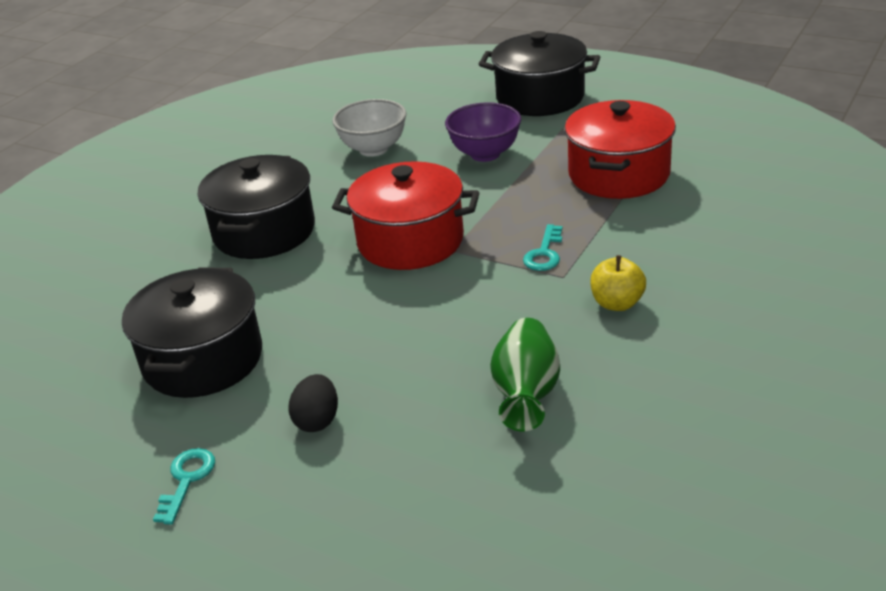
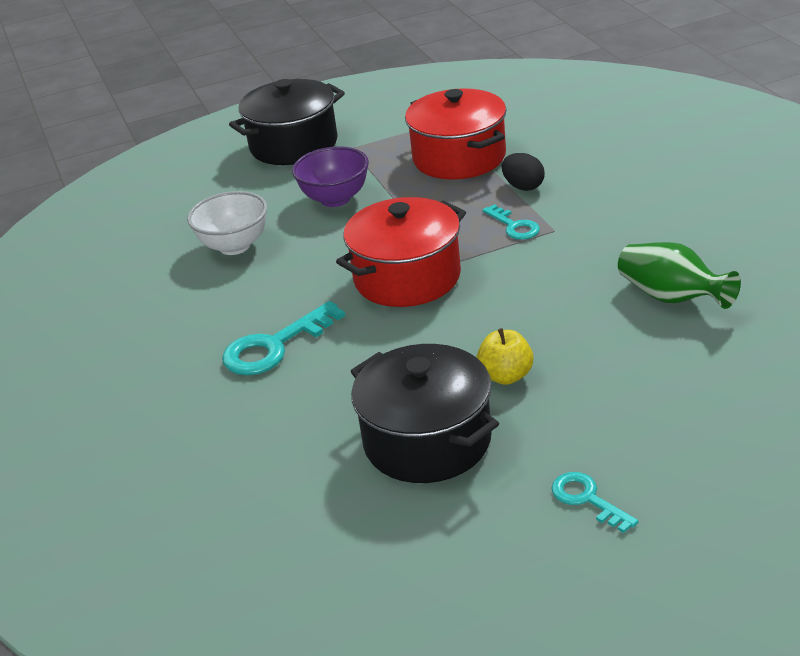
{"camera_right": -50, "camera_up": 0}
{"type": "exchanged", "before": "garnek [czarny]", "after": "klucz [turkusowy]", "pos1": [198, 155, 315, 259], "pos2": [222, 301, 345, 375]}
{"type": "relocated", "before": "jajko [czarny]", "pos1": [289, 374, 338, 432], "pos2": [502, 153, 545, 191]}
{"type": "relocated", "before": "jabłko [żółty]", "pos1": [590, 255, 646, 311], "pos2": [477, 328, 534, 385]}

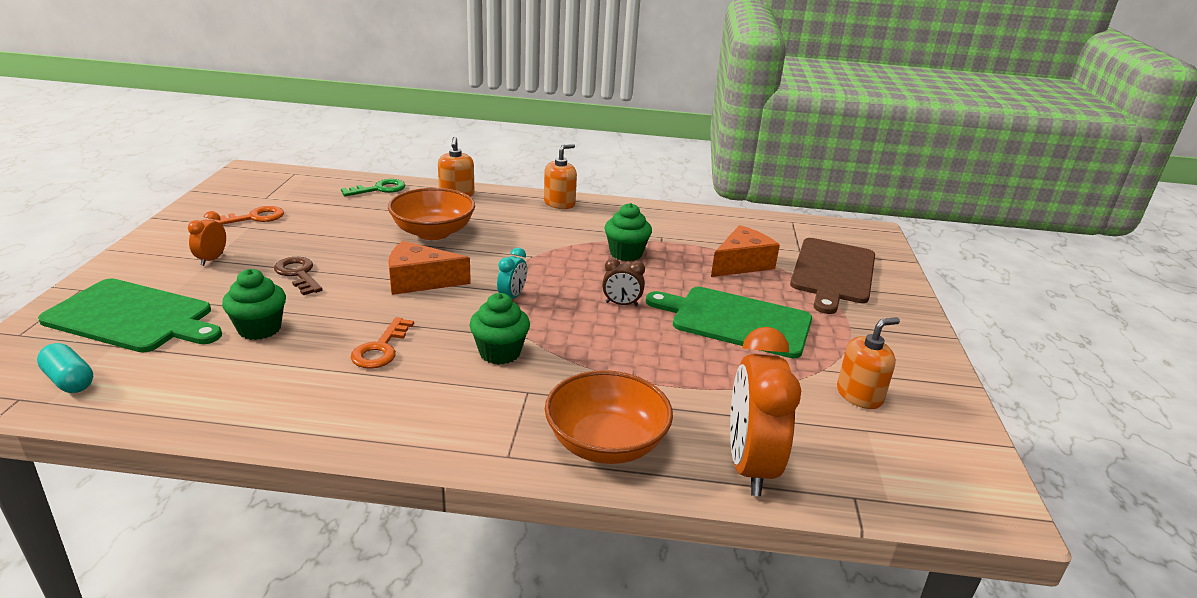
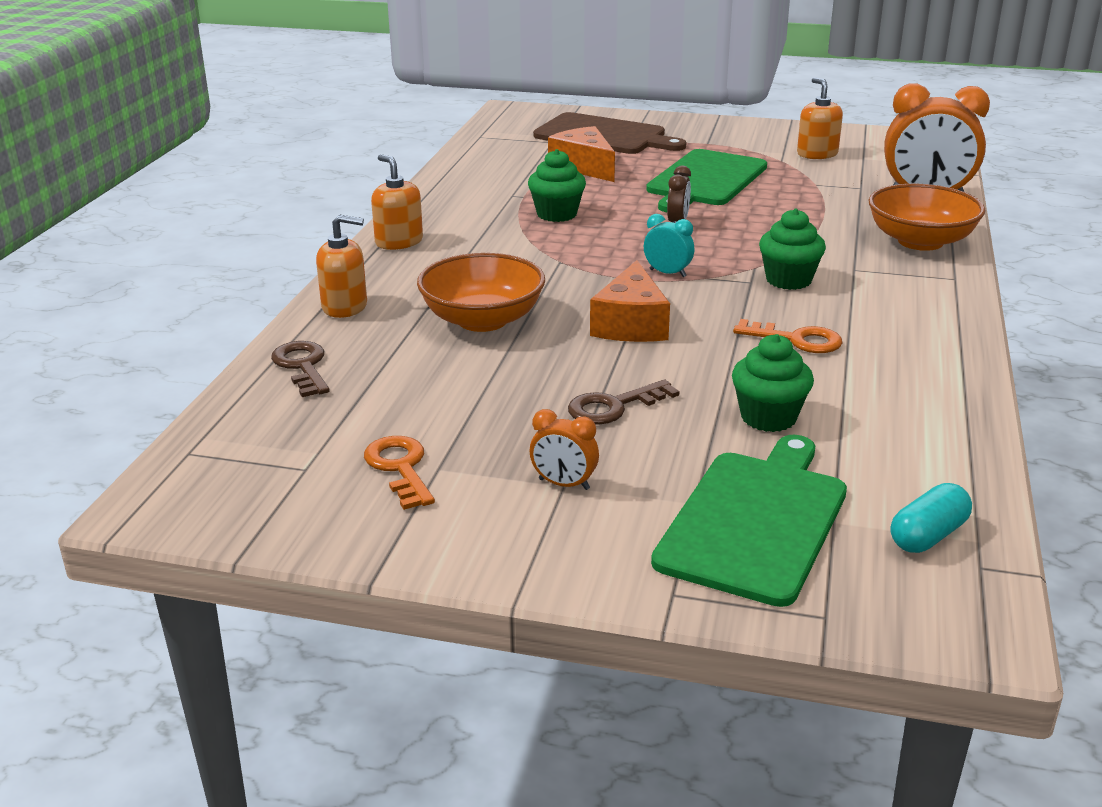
{"camera_right": -80, "camera_up": 0}
{"type": "colour", "before": "klucz [zielony]", "after": "klucz [brązowy]", "pos1": [341, 179, 405, 196], "pos2": [271, 341, 330, 397]}

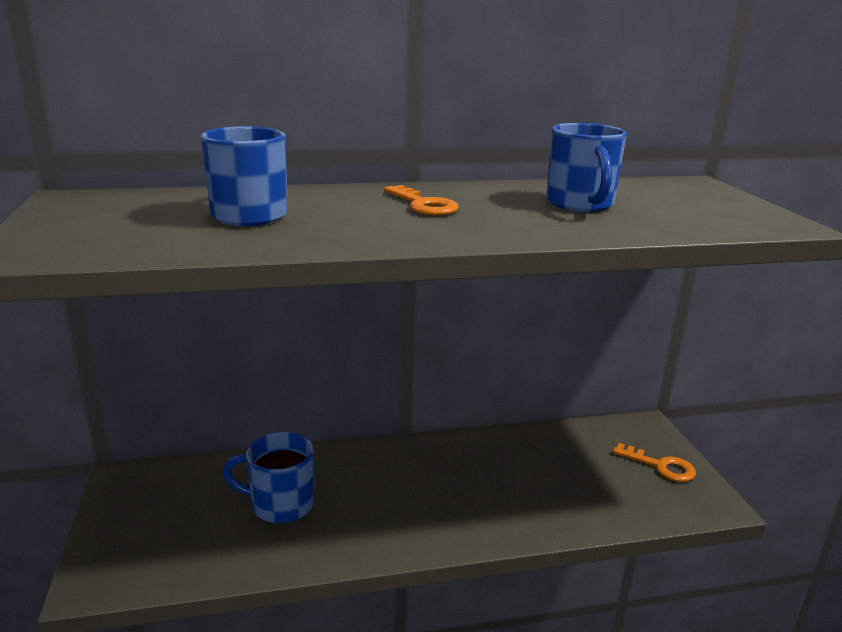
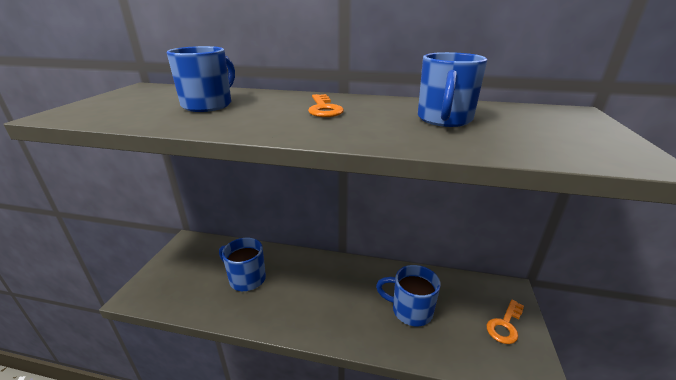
{"camera_right": 25, "camera_up": 5}
{"type": "spun", "before": "klucz [pomarańczowy]", "pos1": [613, 443, 696, 482], "pos2": [487, 300, 524, 344], "turn": 75}
{"type": "appeared", "after": "kubek [niebieski]", "pos2": [376, 265, 441, 326]}

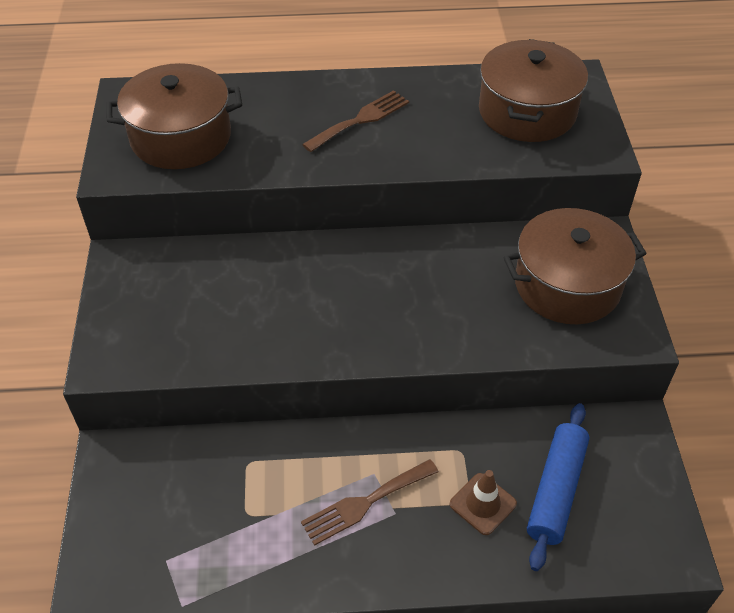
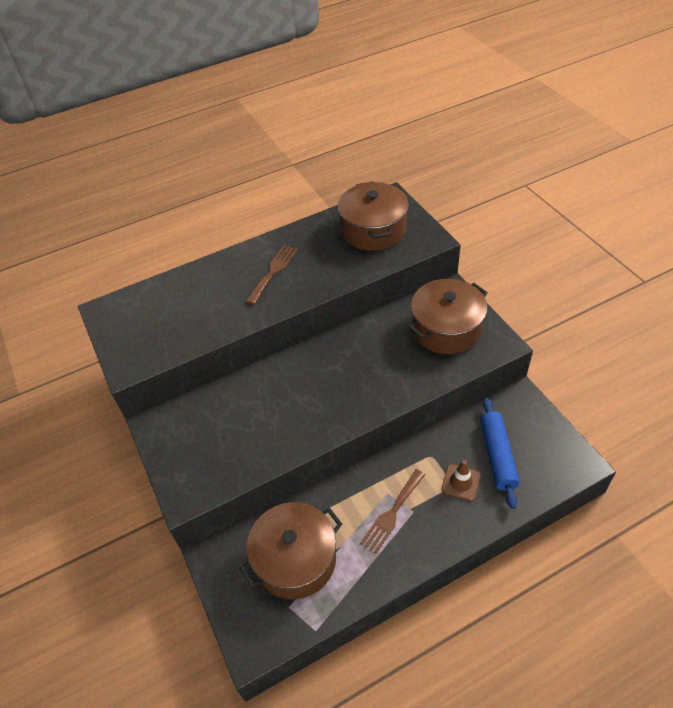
{"camera_right": -20, "camera_up": 0}
{"type": "relocated", "before": "garnek [brązowy]", "pos1": [106, 63, 242, 169], "pos2": [240, 502, 342, 599]}

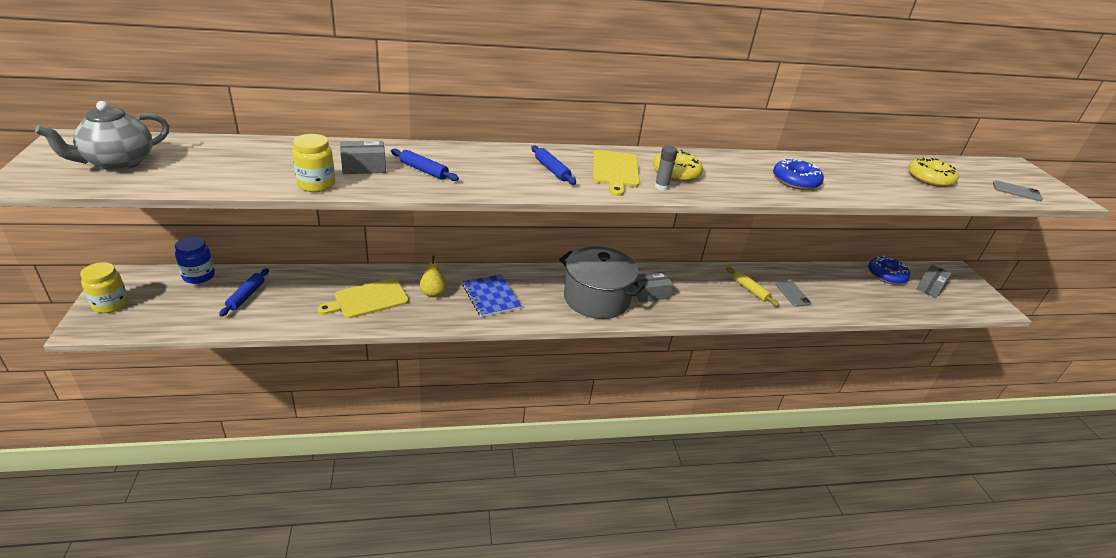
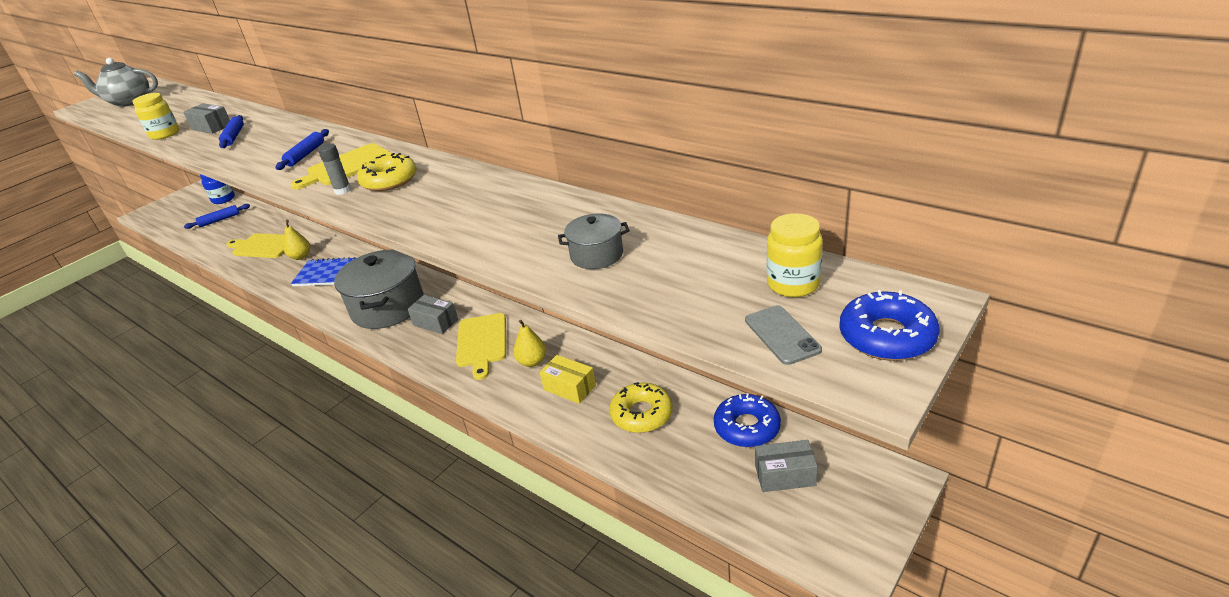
{"camera_right": 55, "camera_up": 0}
{"type": "relocated", "before": "słoik [żółty]", "pos1": [80, 262, 129, 313], "pos2": [767, 213, 823, 297]}
{"type": "spun", "before": "zeszyt [niebieski]", "pos1": [462, 274, 522, 317], "pos2": [291, 257, 356, 286], "turn": 75}
{"type": "exchanged", "before": "wałek do ciasta [żółty]", "after": "gruszka [żółty]", "pos1": [726, 267, 779, 306], "pos2": [513, 320, 546, 367]}
{"type": "relocated", "before": "donut [niebieski]", "pos1": [773, 158, 824, 190], "pos2": [839, 290, 940, 361]}
{"type": "exchanged", "before": "telefon [szary]", "after": "pudełko [żółty]", "pos1": [775, 281, 811, 307], "pos2": [540, 355, 596, 404]}
{"type": "relocated", "before": "donut [żółty]", "pos1": [908, 158, 959, 187], "pos2": [609, 382, 673, 433]}
{"type": "appeared", "after": "deska do krojenia [żółty]", "pos2": [456, 313, 506, 380]}
{"type": "appeared", "after": "garnek [szary]", "pos2": [558, 213, 629, 269]}

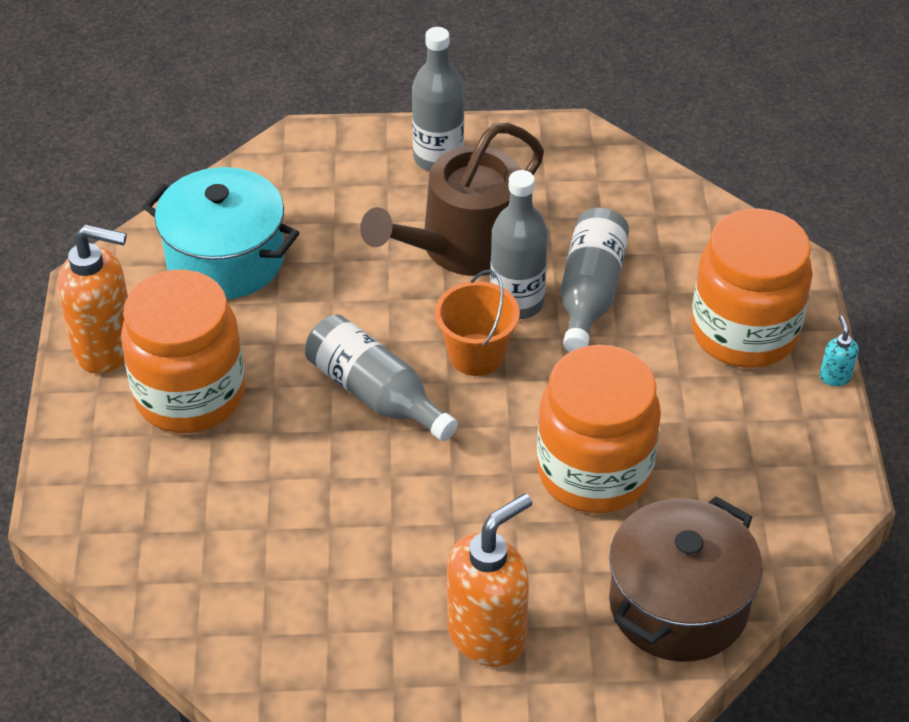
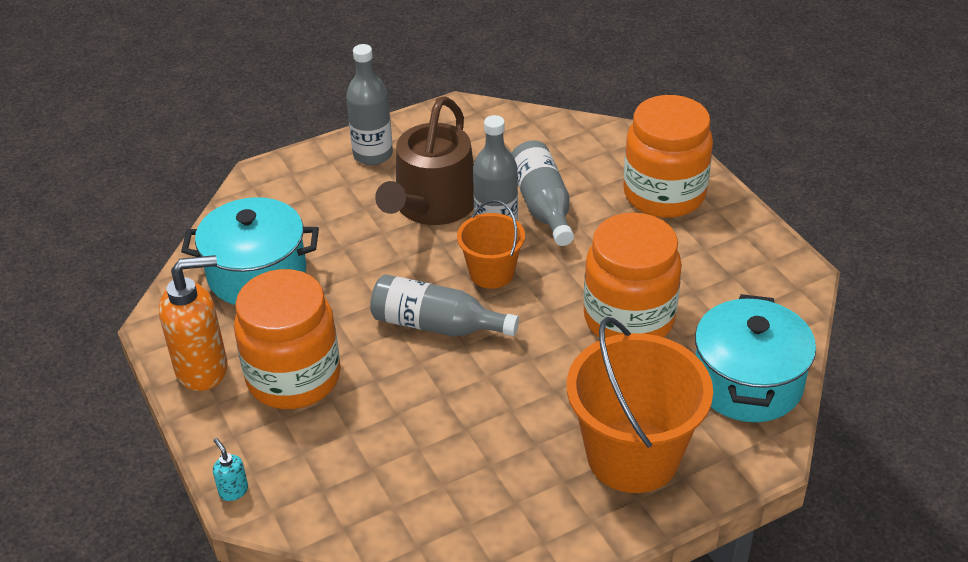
{"camera_right": -25, "camera_up": -5}
{"type": "exchanged", "before": "dozownik mydła [pomarańczowy]", "after": "wiadro [pomarańczowy]", "pos1": [447, 493, 532, 667], "pos2": [567, 317, 713, 493]}
{"type": "colour", "before": "garnek [brązowy]", "after": "garnek [turkusowy]", "pos1": [609, 496, 763, 662], "pos2": [695, 294, 816, 422]}
{"type": "relocated", "before": "dozownik mydła [turkusowy]", "pos1": [820, 316, 859, 386], "pos2": [213, 438, 248, 501]}

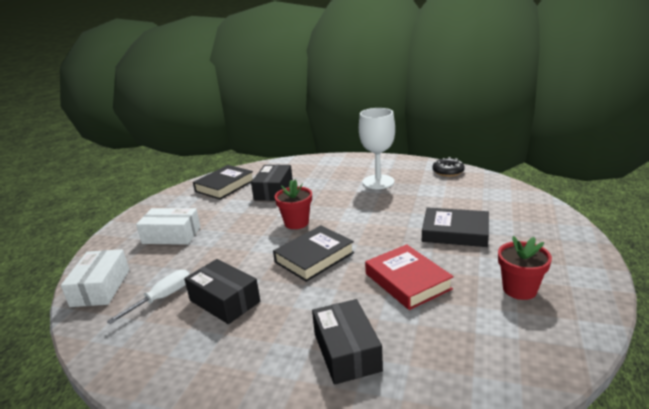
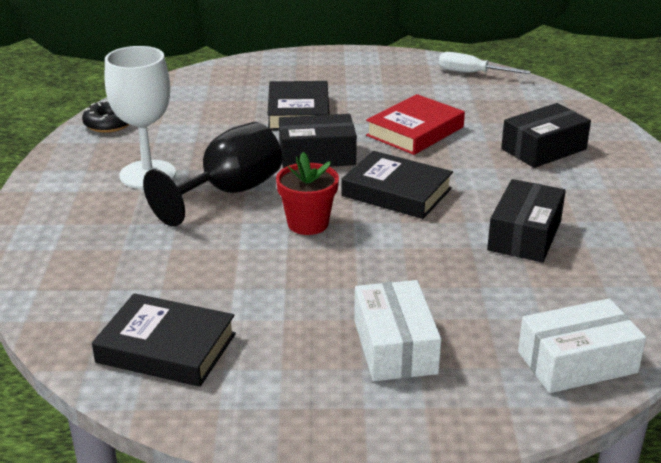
{"camera_right": -110, "camera_up": 5}
{"type": "relocated", "before": "śrubokręt [biały]", "pos1": [107, 269, 189, 324], "pos2": [438, 52, 531, 74]}
{"type": "relocated", "before": "pudełko [czarny]", "pos1": [251, 165, 293, 201], "pos2": [279, 114, 357, 168]}
{"type": "missing", "before": "doniczka [czerwony]", "pos1": [498, 236, 552, 300]}
{"type": "appeared", "after": "kielich [czarny]", "pos2": [143, 122, 282, 227]}

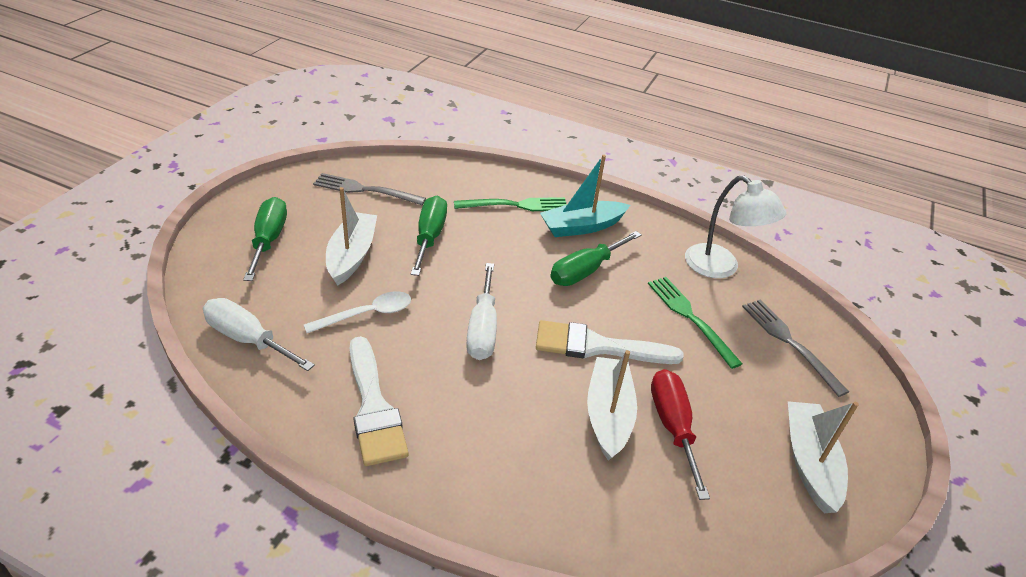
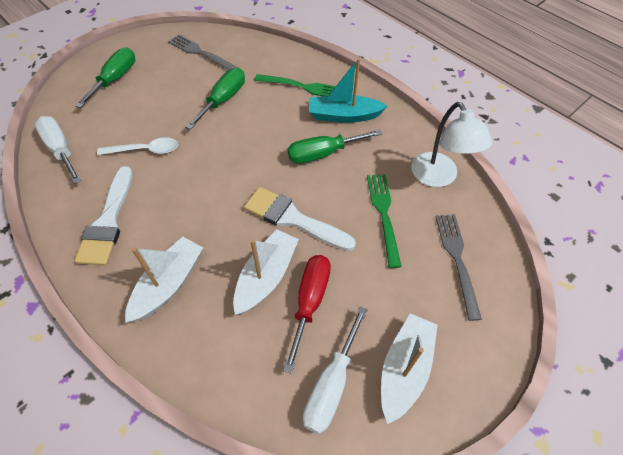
{"camera_right": 25, "camera_up": 15}
{"type": "relocated", "before": "łódka [biały]", "pos1": [326, 187, 377, 286], "pos2": [125, 236, 203, 323]}
{"type": "relocated", "before": "śrubokręt [biały]", "pos1": [466, 263, 497, 360], "pos2": [303, 307, 367, 434]}

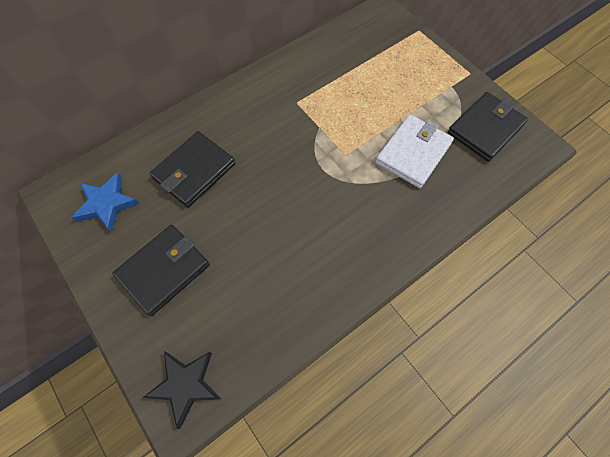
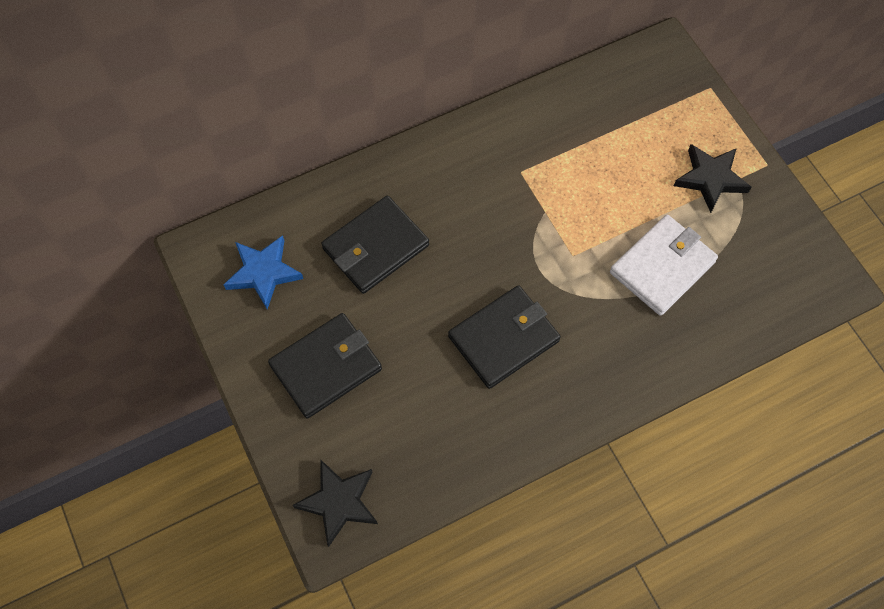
{"camera_right": 10, "camera_up": 0}
{"type": "relocated", "before": "portfel [czarny]", "pos1": [448, 92, 528, 162], "pos2": [448, 285, 561, 389]}
{"type": "appeared", "after": "gwiazda [czarny]", "pos2": [674, 144, 751, 213]}

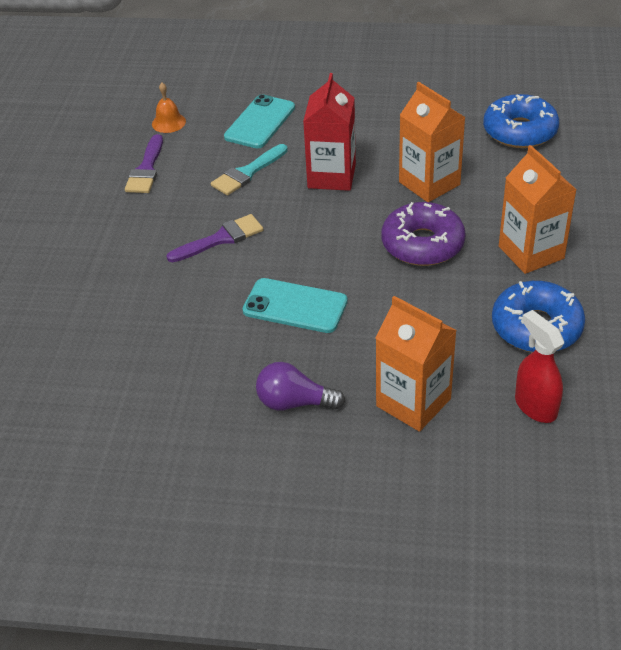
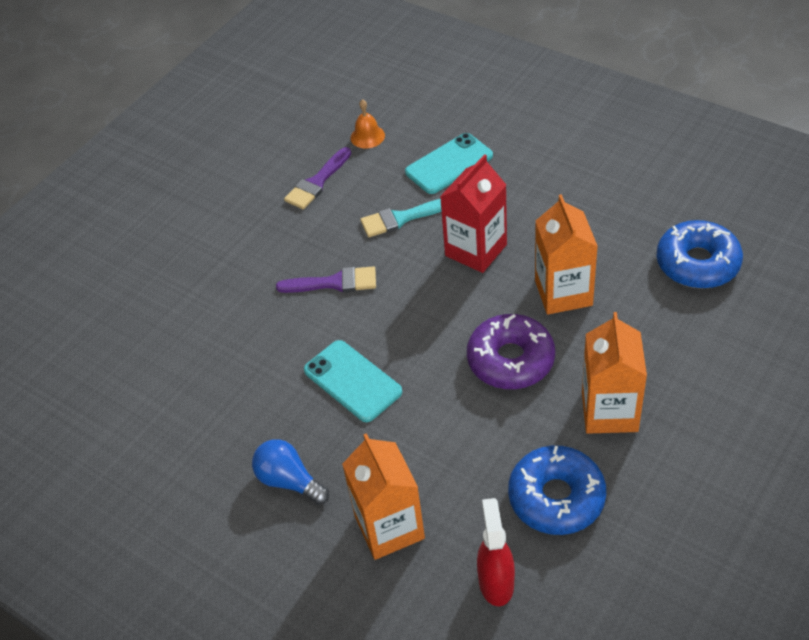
{"camera_right": 30, "camera_up": 5}
{"type": "colour", "before": "żarówka [fioletowy]", "after": "żarówka [niebieski]", "pos1": [256, 362, 345, 410], "pos2": [252, 439, 329, 505]}

